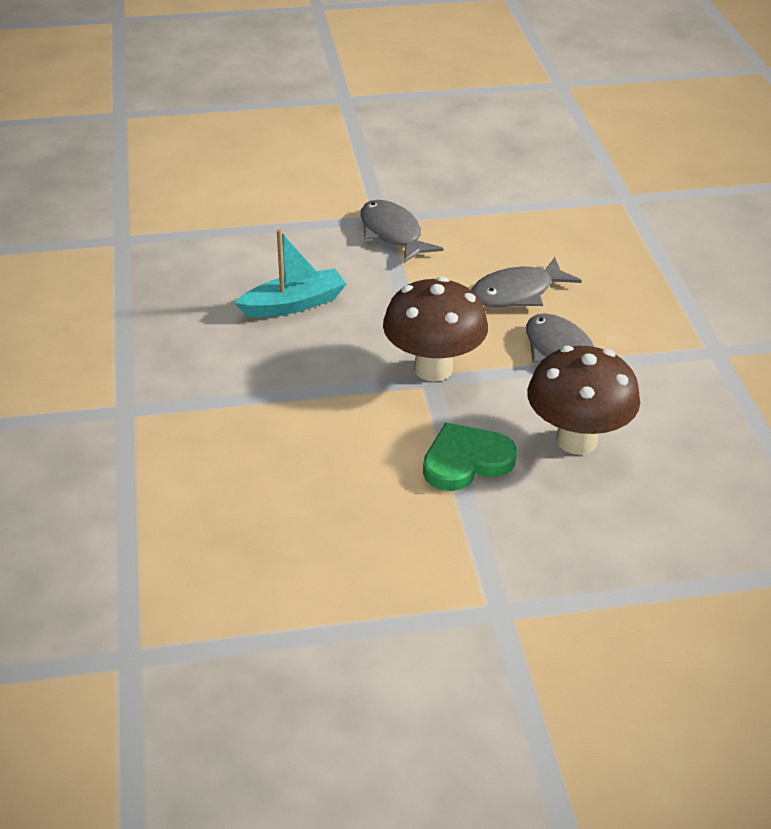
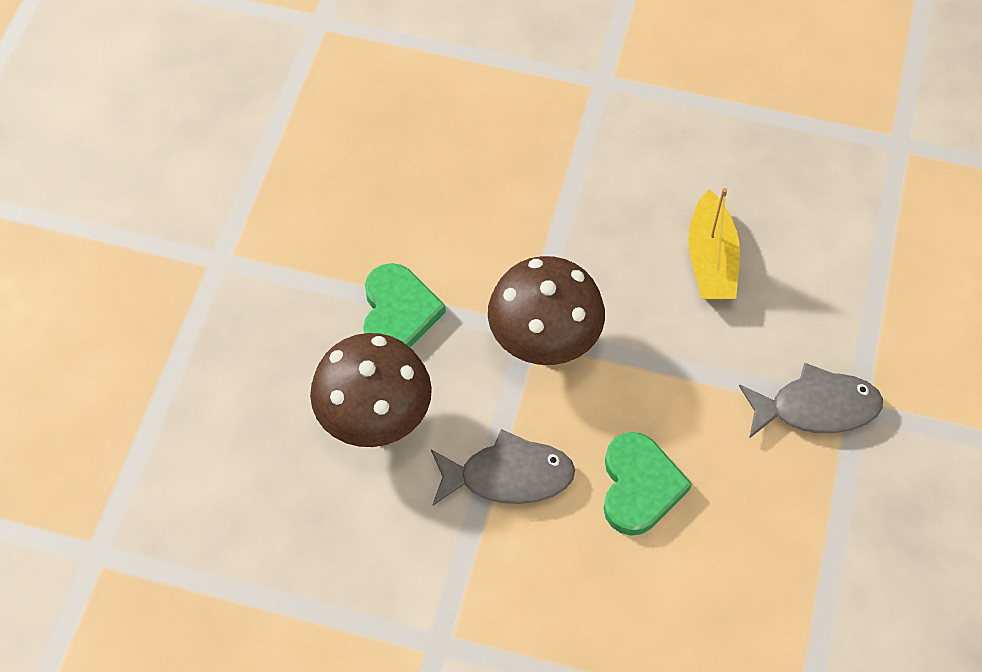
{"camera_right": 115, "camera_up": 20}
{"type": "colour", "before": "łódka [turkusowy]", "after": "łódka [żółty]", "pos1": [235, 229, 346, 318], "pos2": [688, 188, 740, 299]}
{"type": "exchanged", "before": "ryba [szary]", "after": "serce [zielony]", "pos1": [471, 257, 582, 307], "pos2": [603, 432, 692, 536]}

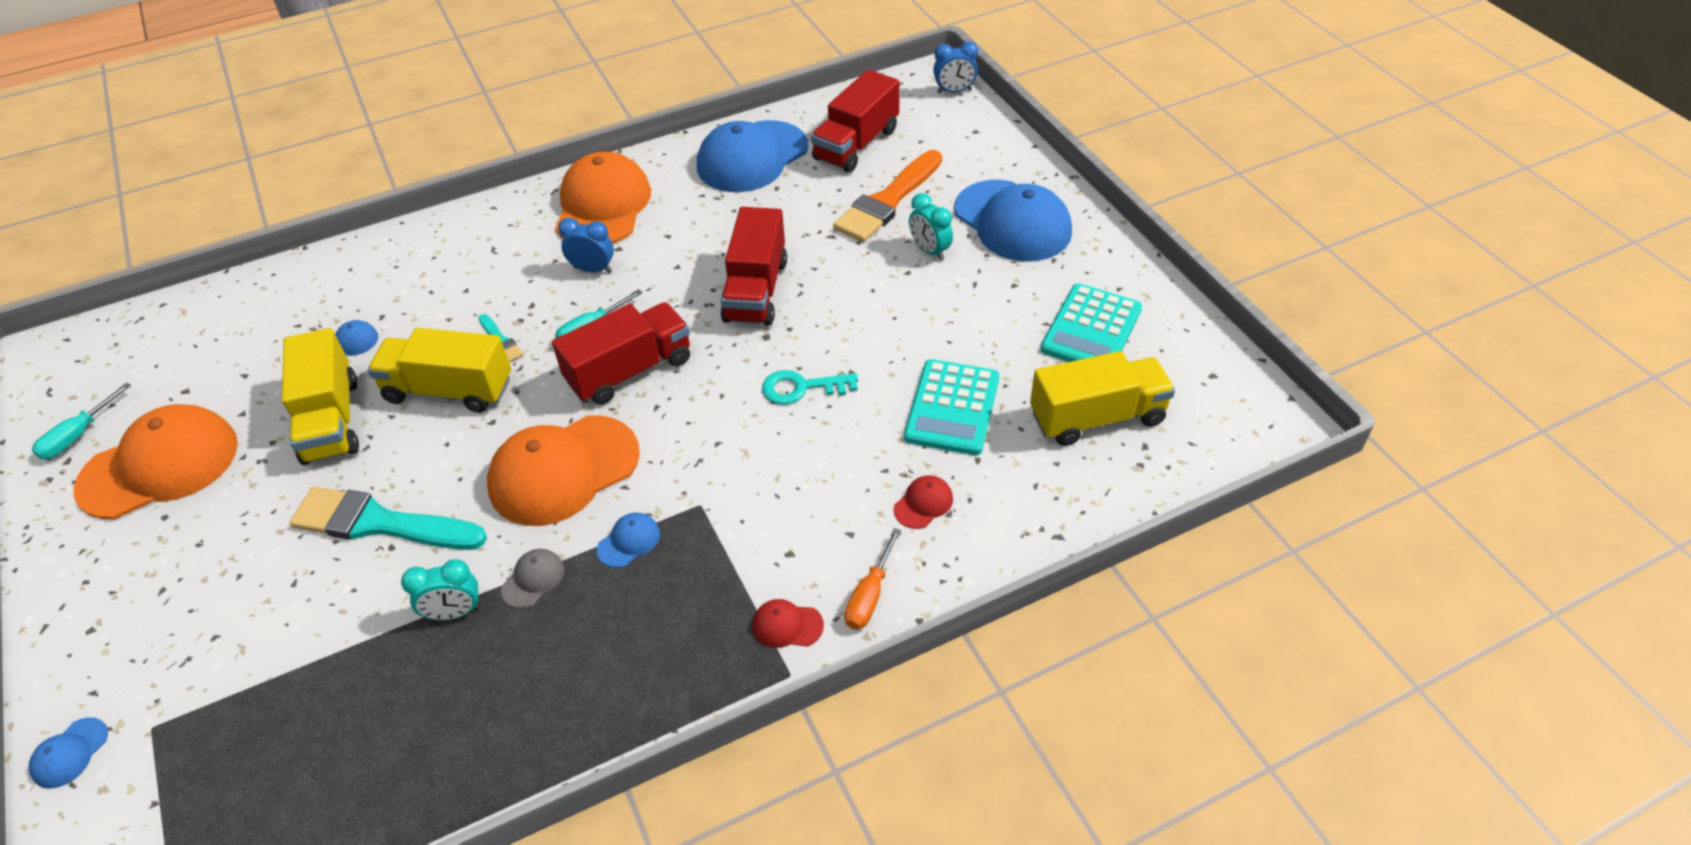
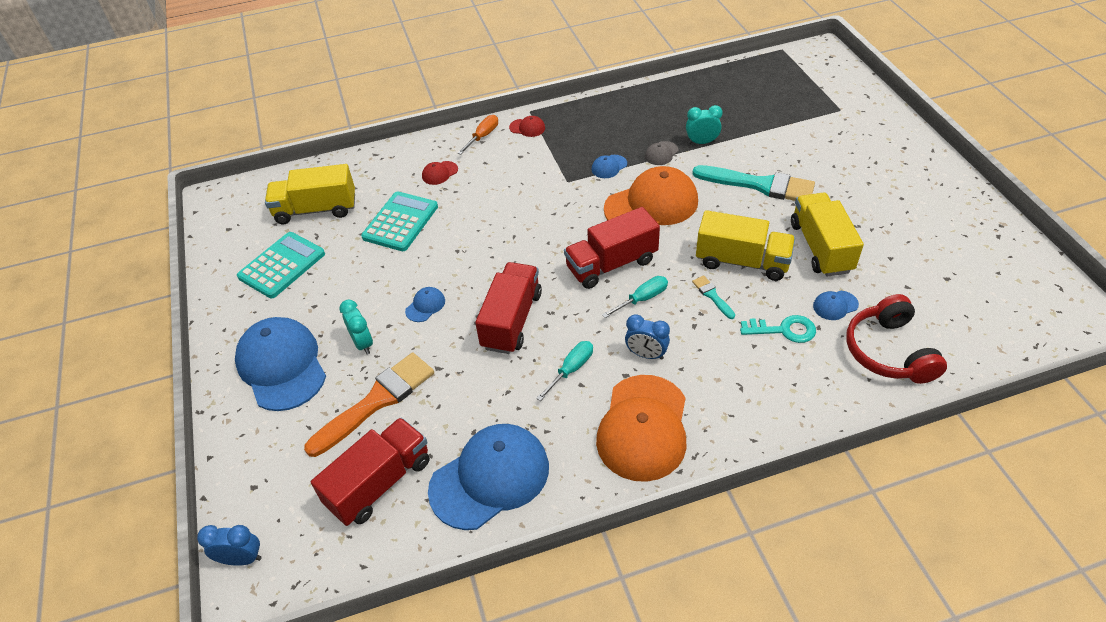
{"camera_right": -170, "camera_up": 0}
{"type": "relocated", "before": "czapka [niebieski]", "pos1": [29, 717, 108, 789], "pos2": [405, 287, 445, 322]}
{"type": "relocated", "before": "śrubokręt [turkusowy]", "pos1": [32, 383, 131, 460], "pos2": [536, 341, 593, 401]}
{"type": "missing", "before": "czapka [pomarańczowy]", "pos1": [73, 404, 238, 519]}
{"type": "relocated", "before": "klucz [turkusowy]", "pos1": [762, 370, 858, 405], "pos2": [740, 315, 816, 343]}
{"type": "appeared", "after": "słuchawki [czerwony]", "pos2": [846, 294, 947, 384]}

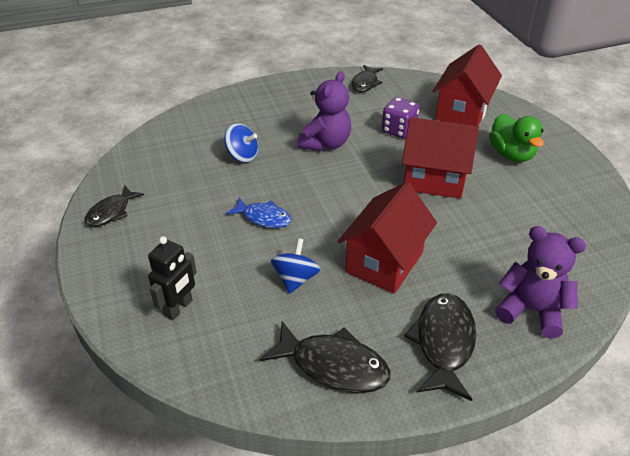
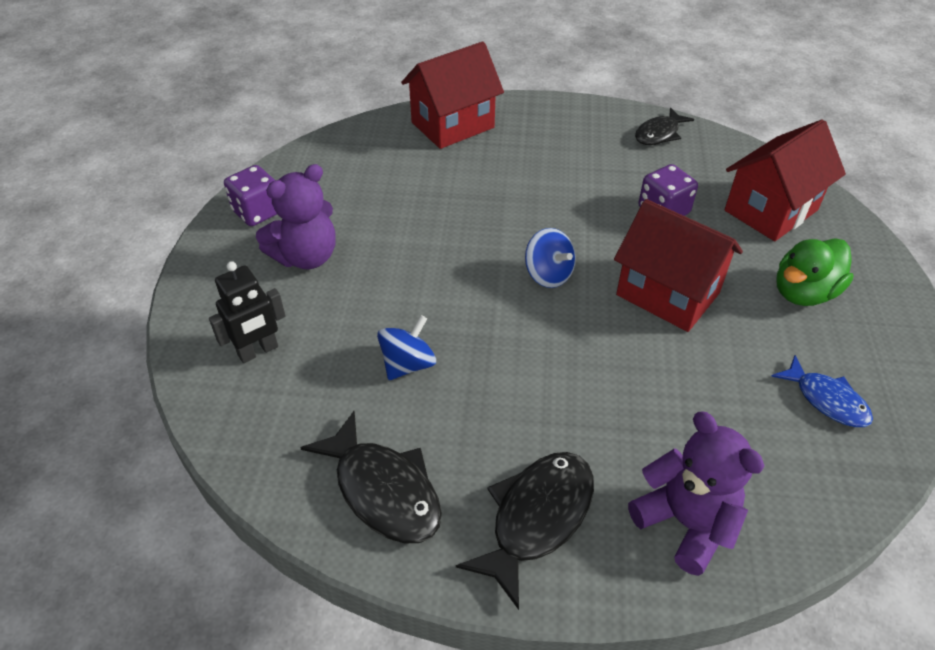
{"camera_right": 25, "camera_up": 5}
{"type": "exchanged", "before": "ryba [czarny]", "after": "kostka do gry [fioletowy]", "pos1": [84, 185, 144, 227], "pos2": [224, 165, 277, 226]}
{"type": "relocated", "before": "bączek [niebieski]", "pos1": [224, 123, 258, 162], "pos2": [525, 228, 576, 288]}
{"type": "relocated", "before": "ryba [niebieski]", "pos1": [226, 198, 292, 228], "pos2": [771, 355, 873, 427]}
{"type": "relocated", "before": "miś [fioletowy]", "pos1": [297, 71, 351, 151], "pos2": [256, 164, 336, 269]}
{"type": "relocated", "before": "domek [czerwony]", "pos1": [338, 182, 437, 294], "pos2": [401, 42, 504, 149]}
{"type": "spun", "before": "kaczka [zielony]", "pos1": [489, 114, 544, 162], "pos2": [777, 238, 854, 306], "turn": 45}

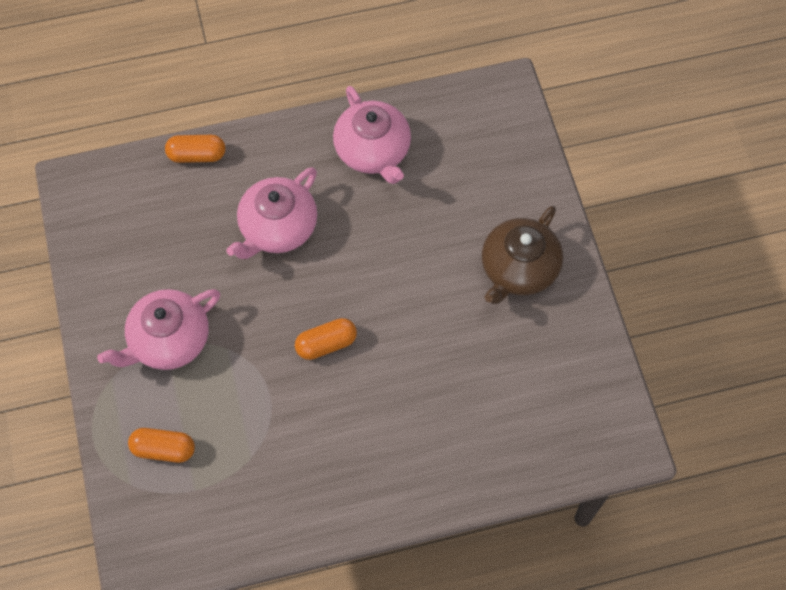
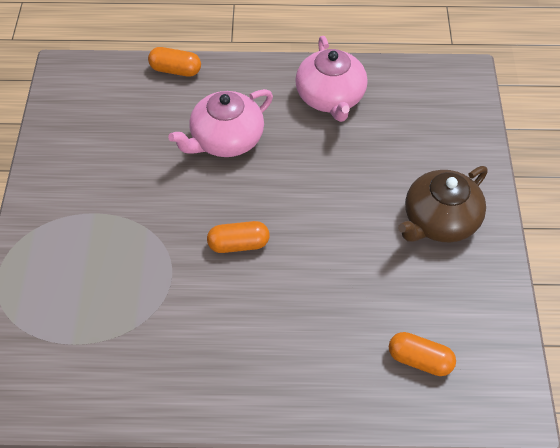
{"camera_right": 15, "camera_up": -10}
{"type": "missing", "before": "imbryk [różowy]", "pos1": [97, 289, 220, 370]}
{"type": "relocated", "before": "kapsułka [pomarańczowy]", "pos1": [128, 428, 195, 463], "pos2": [389, 332, 456, 376]}

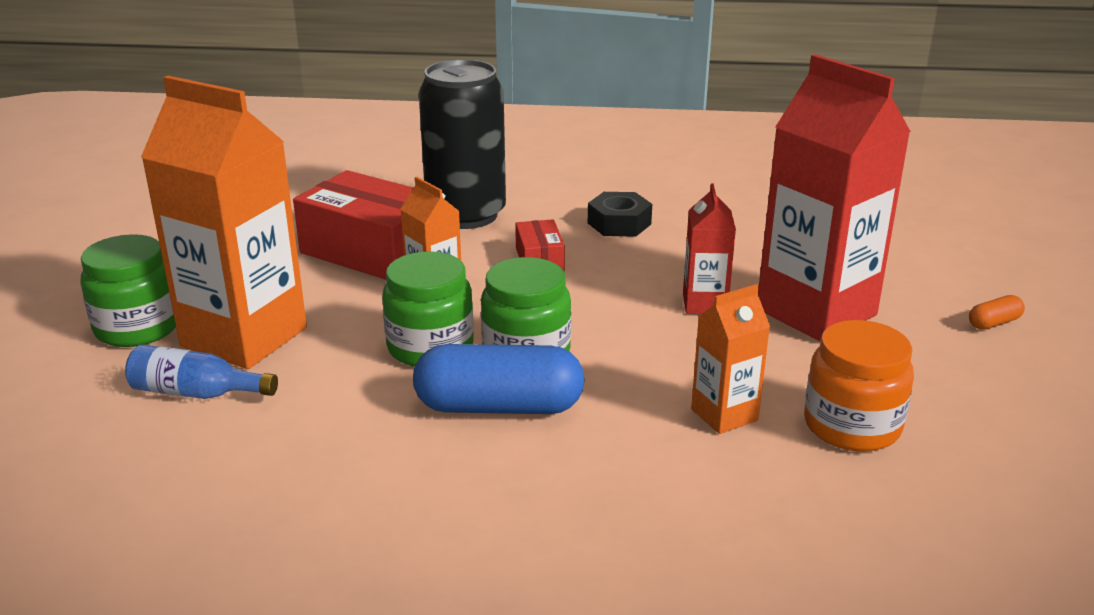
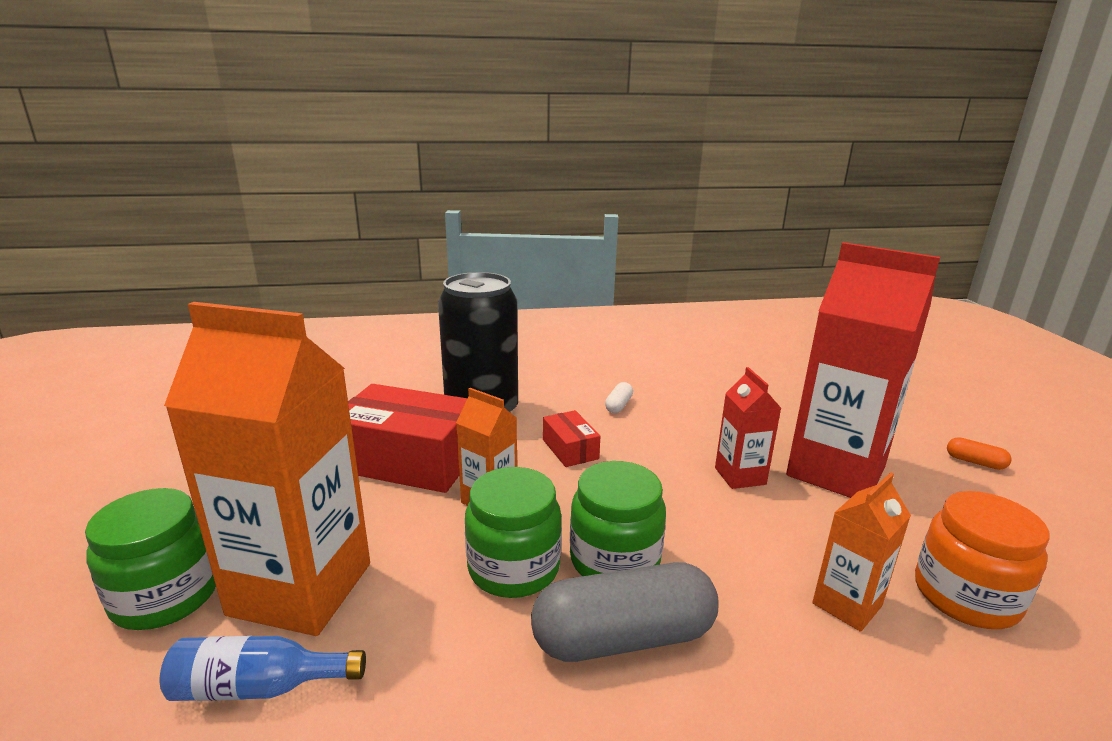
{"camera_right": -15, "camera_up": -5}
{"type": "colour", "before": "kapsułka [niebieski]", "after": "kapsułka [szary]", "pos1": [413, 344, 585, 414], "pos2": [531, 562, 719, 662]}
{"type": "exchanged", "before": "nakrętka [czarny]", "after": "kapsułka [biały]", "pos1": [588, 192, 652, 237], "pos2": [605, 382, 633, 413]}
{"type": "spun", "before": "kapsułka [pomarańczowy]", "pos1": [969, 295, 1025, 330], "pos2": [947, 437, 1011, 470], "turn": 75}

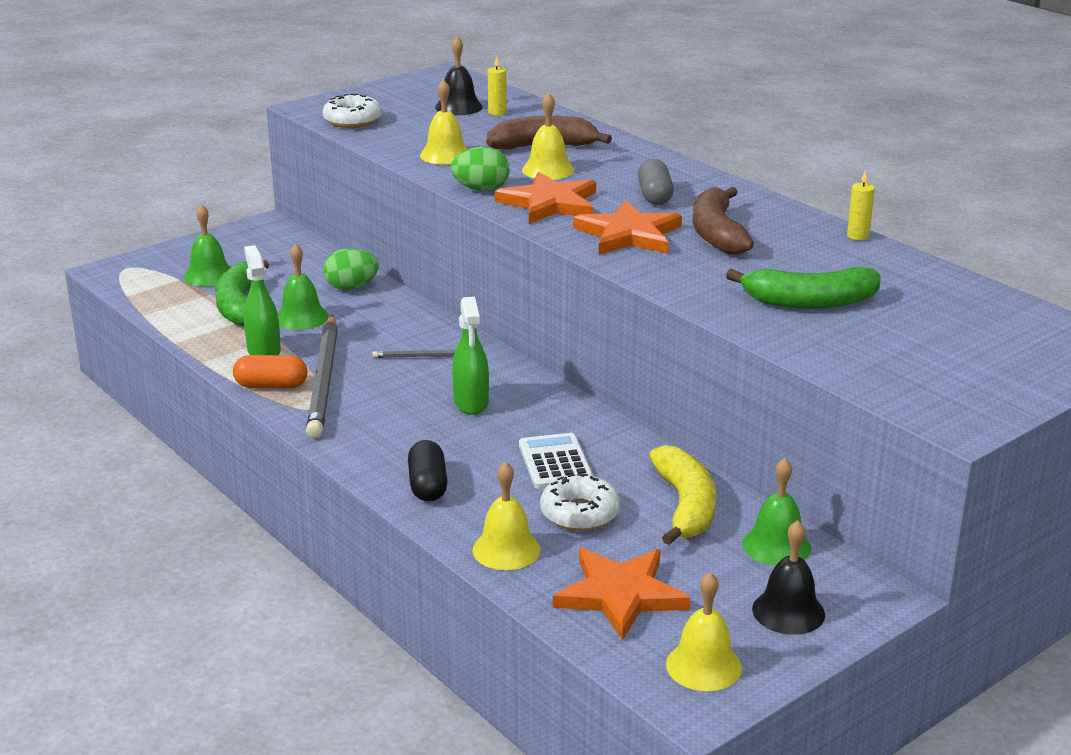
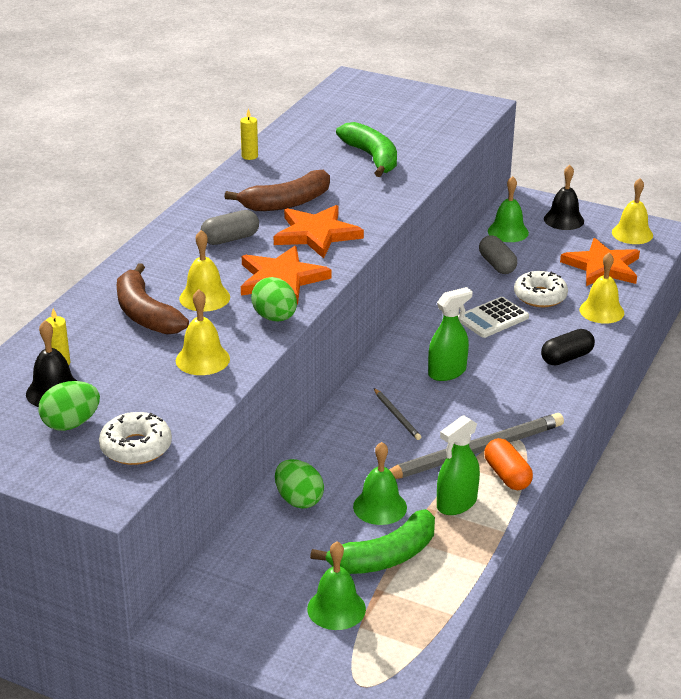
{"camera_right": -115, "camera_up": 5}
{"type": "exchanged", "before": "banan [żółty]", "after": "kapsułka [szary]", "pos1": [649, 445, 716, 545], "pos2": [479, 235, 517, 274]}
{"type": "appeared", "after": "jajko [zielony]", "pos2": [39, 381, 100, 431]}

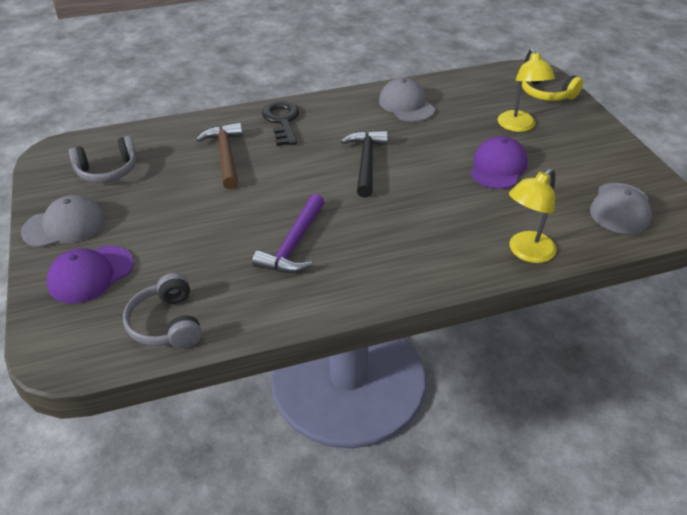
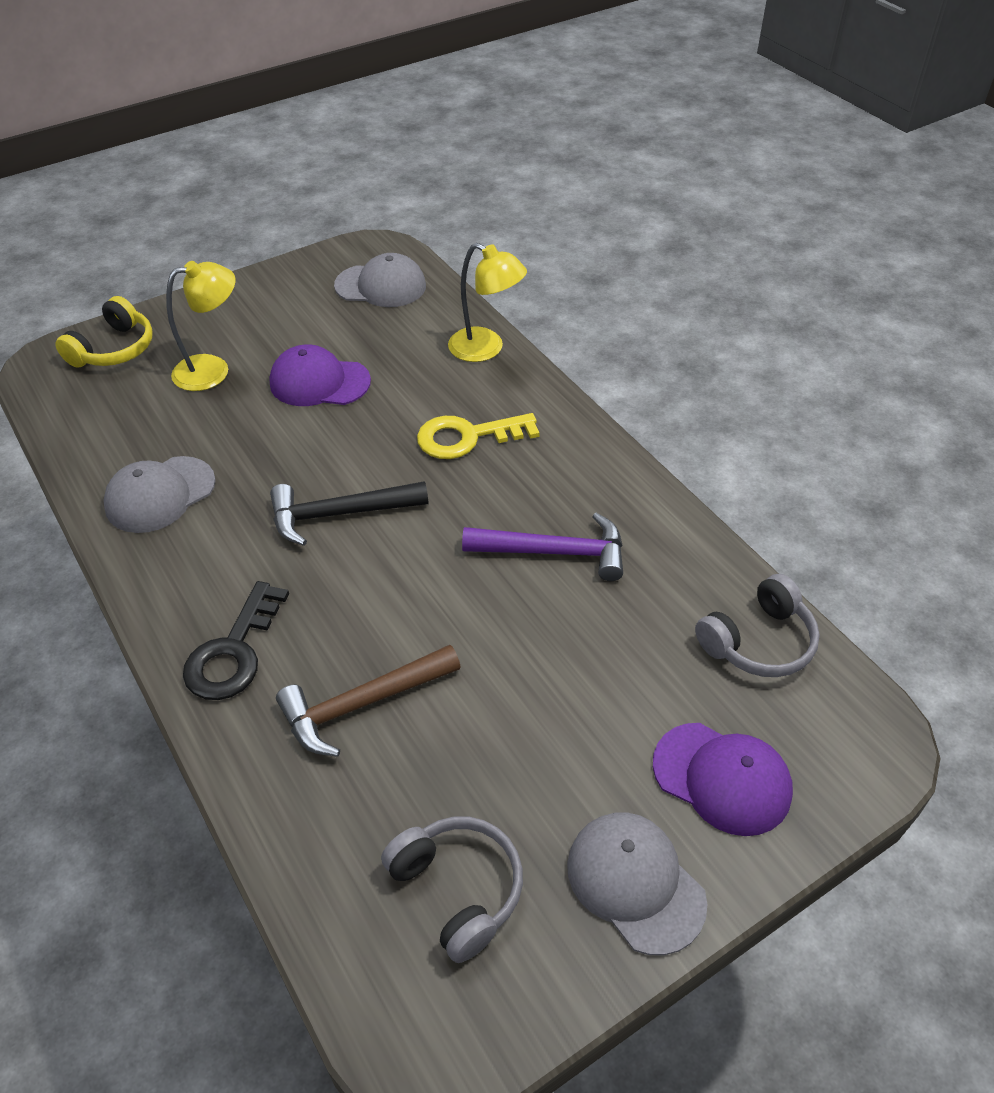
{"camera_right": -105, "camera_up": 5}
{"type": "spun", "before": "klucz [czarny]", "pos1": [262, 101, 299, 146], "pos2": [183, 581, 289, 700], "turn": -45}
{"type": "appeared", "after": "klucz [żółty]", "pos2": [417, 413, 540, 459]}

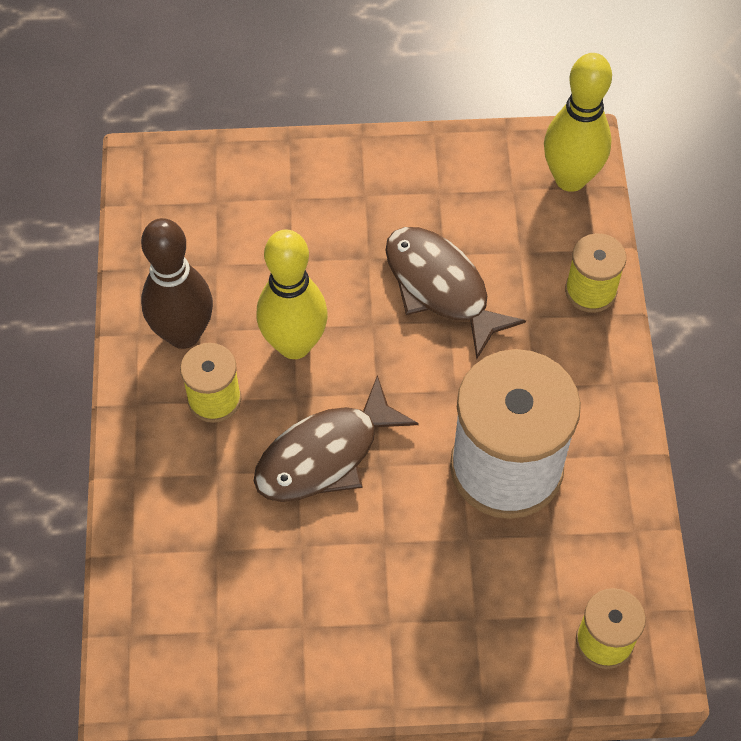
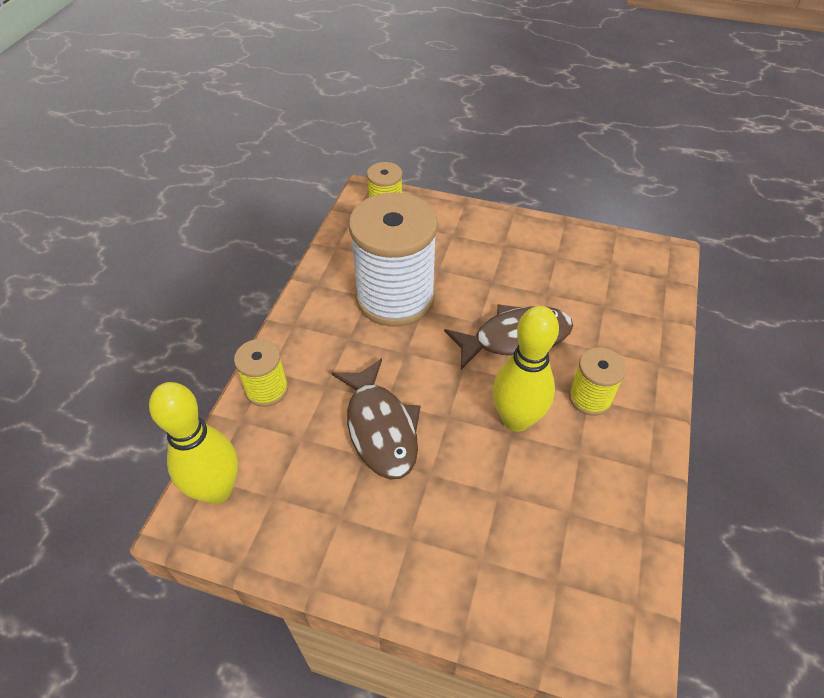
{"camera_right": -160, "camera_up": -10}
{"type": "missing", "before": "kręgiel [brązowy]", "pos1": [141, 218, 213, 349]}

